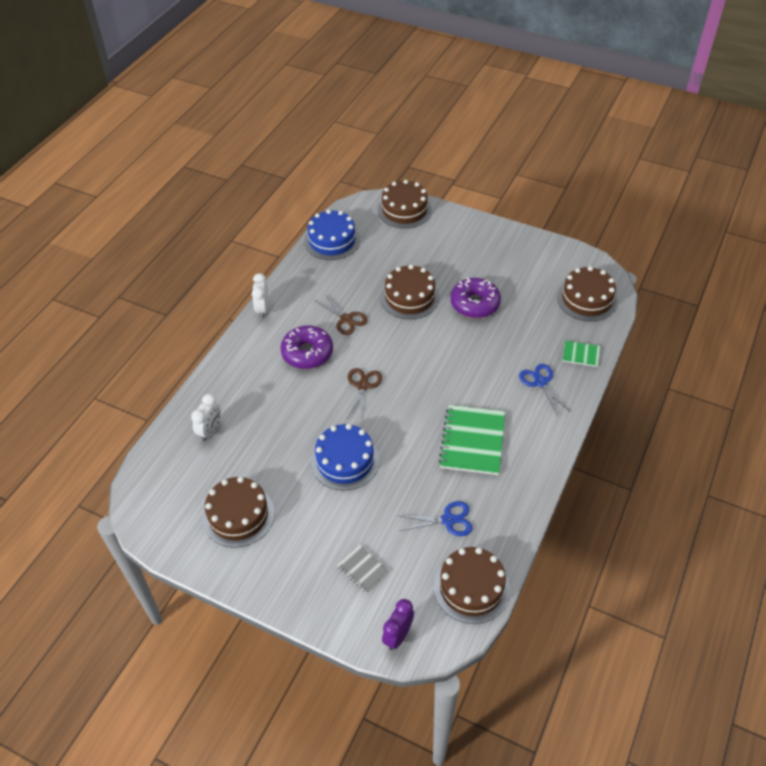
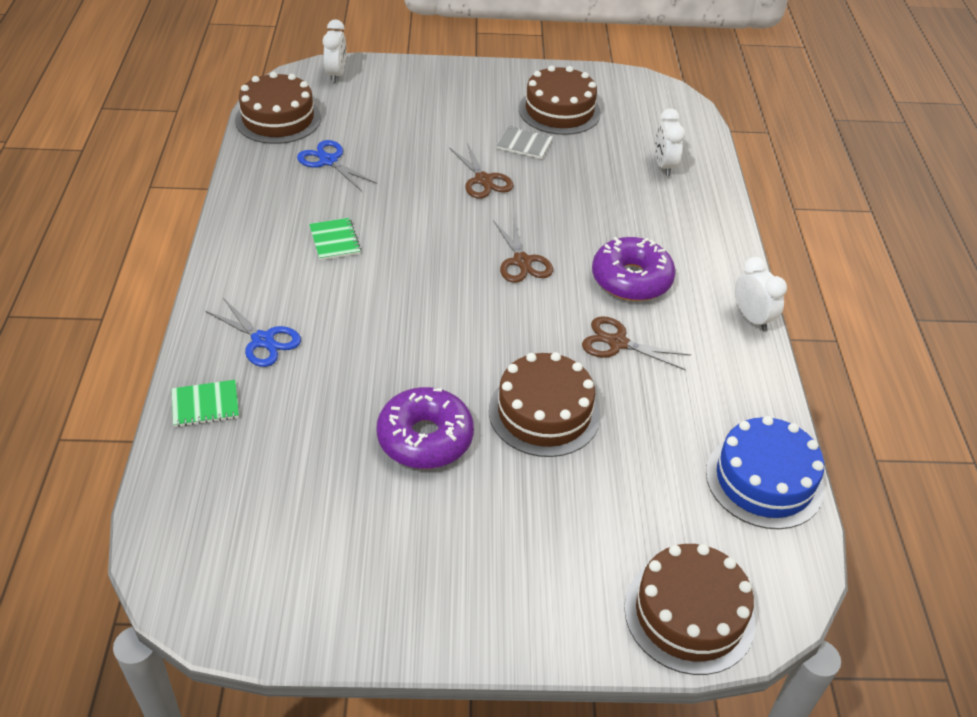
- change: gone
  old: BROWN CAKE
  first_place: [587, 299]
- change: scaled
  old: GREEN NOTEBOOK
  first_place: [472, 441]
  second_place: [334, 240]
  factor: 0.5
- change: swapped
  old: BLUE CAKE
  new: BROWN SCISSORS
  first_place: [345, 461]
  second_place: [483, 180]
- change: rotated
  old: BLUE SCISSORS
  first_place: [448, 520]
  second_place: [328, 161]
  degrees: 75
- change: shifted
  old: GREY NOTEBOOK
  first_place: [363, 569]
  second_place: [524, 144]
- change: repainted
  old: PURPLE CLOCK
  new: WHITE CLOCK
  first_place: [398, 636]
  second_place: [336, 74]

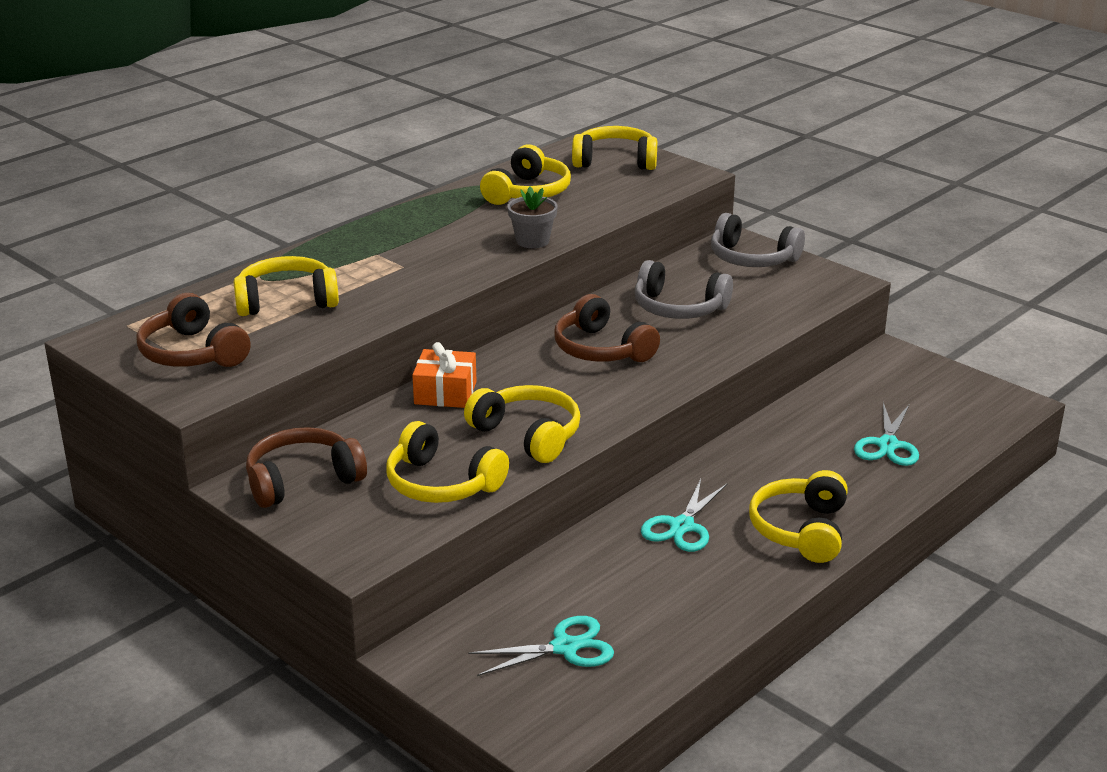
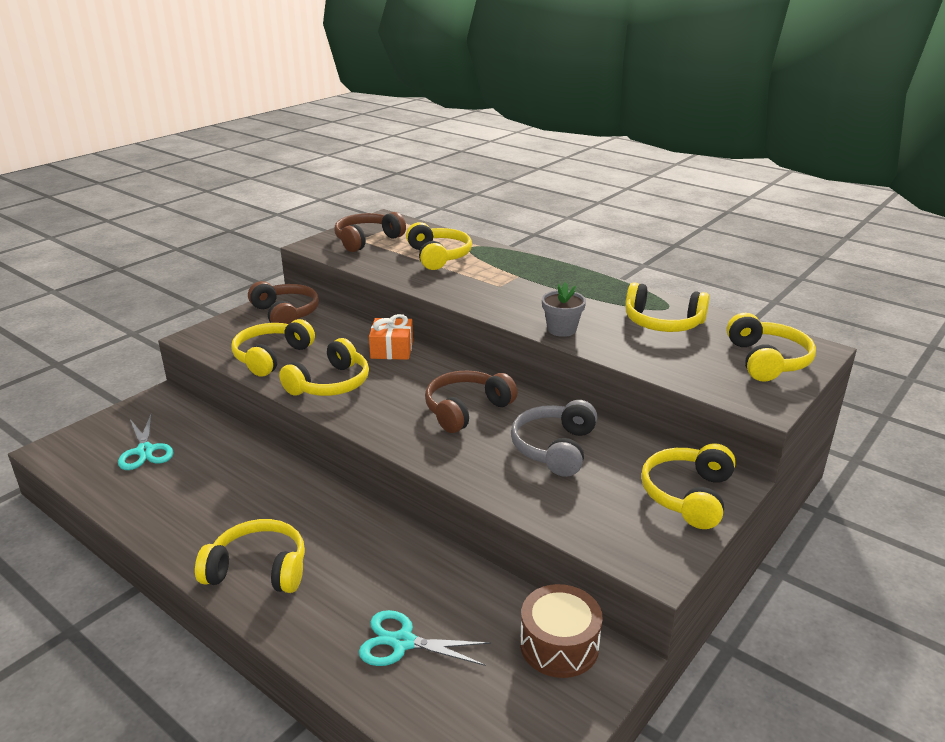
- change: repainted
  old: GREY HEADPHONES
  new: YELLOW HEADPHONES
  first_place: [752, 258]
  second_place: [688, 495]
- change: gone
  old: TURQUOISE SCISSORS
  first_place: [682, 526]
- change: new
  new: BROWN DRUM
  second_place: [559, 645]

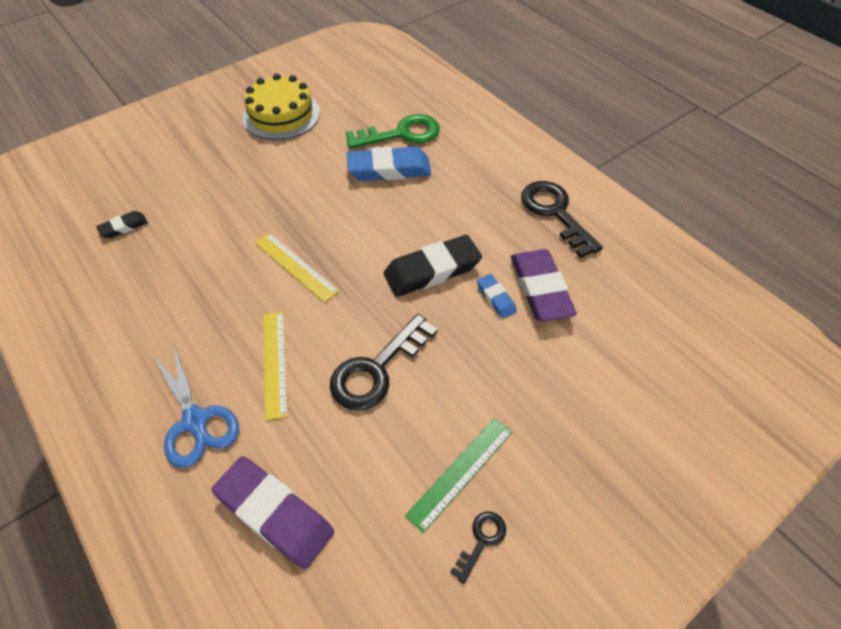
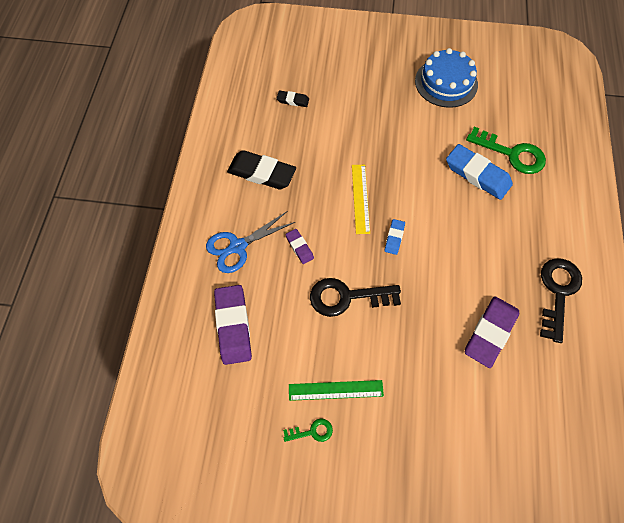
- change: repainted
  old: YELLOW CAKE
  new: BLUE CAKE
  first_place: [281, 115]
  second_place: [446, 82]
- change: shifted
  old: BLACK ERASER
  first_place: [432, 270]
  second_place: [261, 173]
- change: shifted
  old: BLUE ERASER
  first_place: [496, 298]
  second_place: [394, 238]
- change: swapped
  old: YELLOW RULER
  new: PURPLE ERASER
  first_place: [274, 363]
  second_place: [299, 247]
- change: rotated
  old: BLUE SCISSORS
  first_place: [195, 421]
  second_place: [238, 246]
  degrees: 45
- change: repainted
  old: BLACK KEY
  new: GREEN KEY
  first_place: [481, 541]
  second_place: [312, 431]

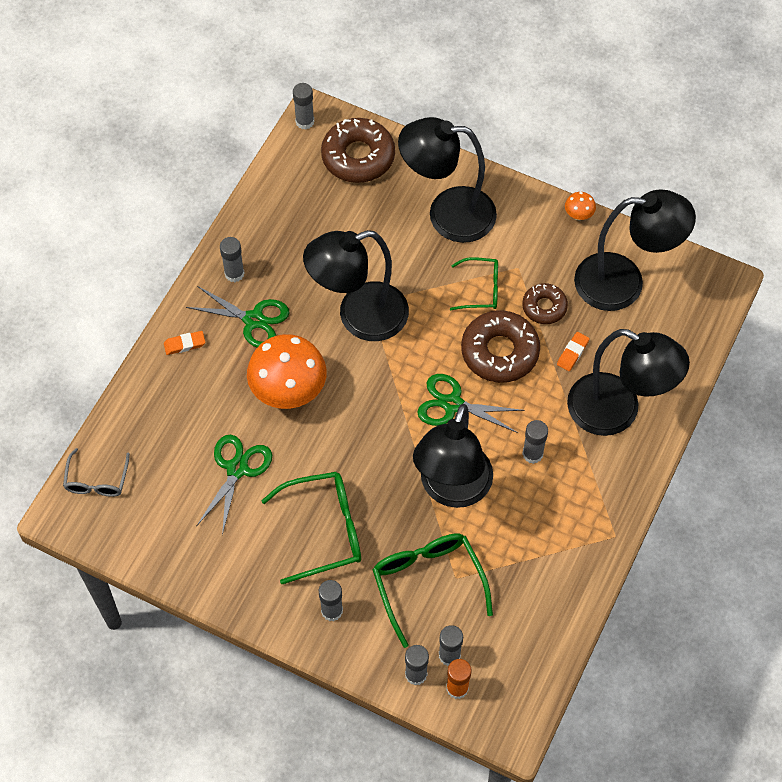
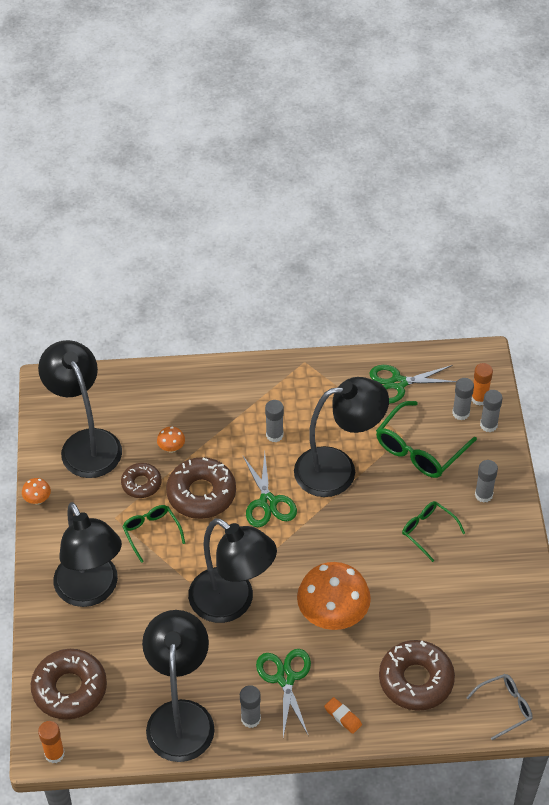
- change: repainted
  old: GREY GLUE STICK
  new: ORANGE GLUE STICK
  first_place: [304, 121]
  second_place: [54, 754]
- change: shifted
  old: BLACK LAMP
  first_place: [617, 412]
  second_place: [181, 716]
- change: swapped
  old: ORANGE ERASER
  new: ORANGE MUSHROOM
  first_place: [572, 353]
  second_place: [171, 448]
- change: shifted
  old: GREEN SCISSORS
  first_place: [237, 469]
  second_place: [398, 383]
- change: scaled
  old: GREEN GLASSES
  first_place: [325, 530]
  second_place: [428, 531]
  factor: 0.61
- change: new
  new: BROWN DONUT
  second_place: [416, 680]

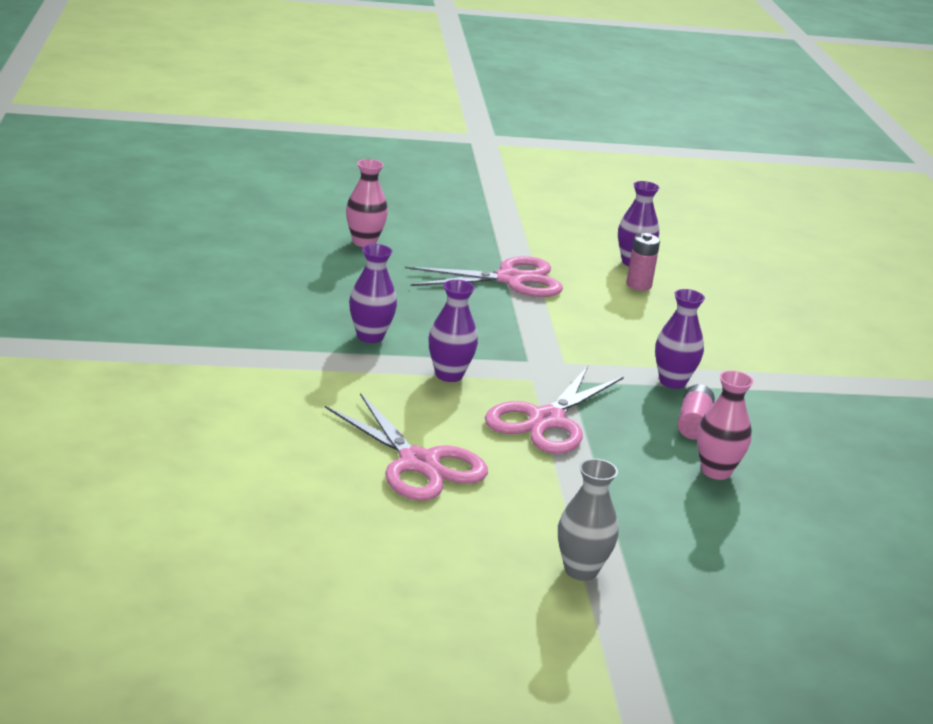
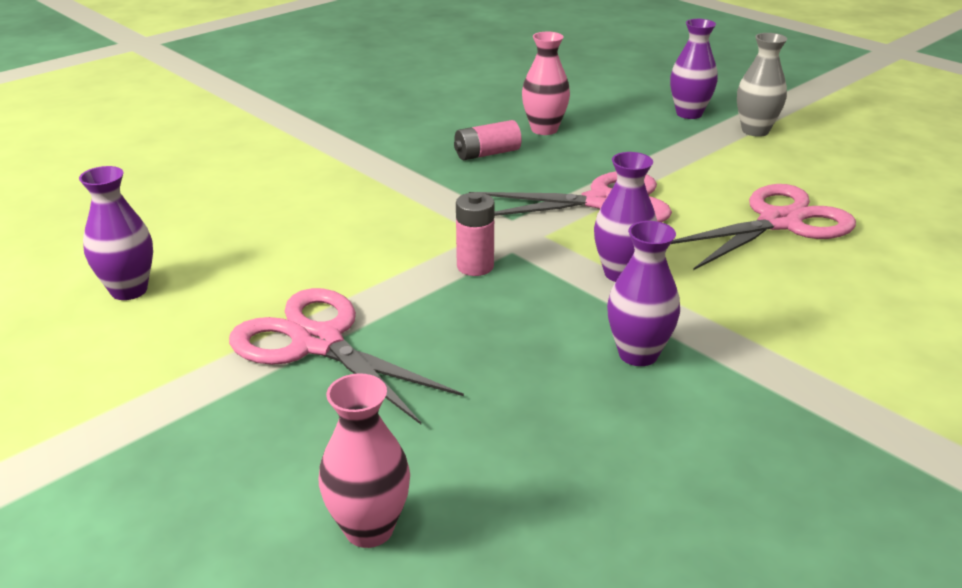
- change: shifted
  old: PINK BATTERY
  first_place: [639, 285]
  second_place: [475, 266]
- change: shifted
  old: PURPLE VASE
  first_place: [672, 382]
  second_place: [689, 114]
- change: rotated
  old: PINK SCISSORS
  first_place: [418, 463]
  second_place: [779, 222]
  degrees: 45

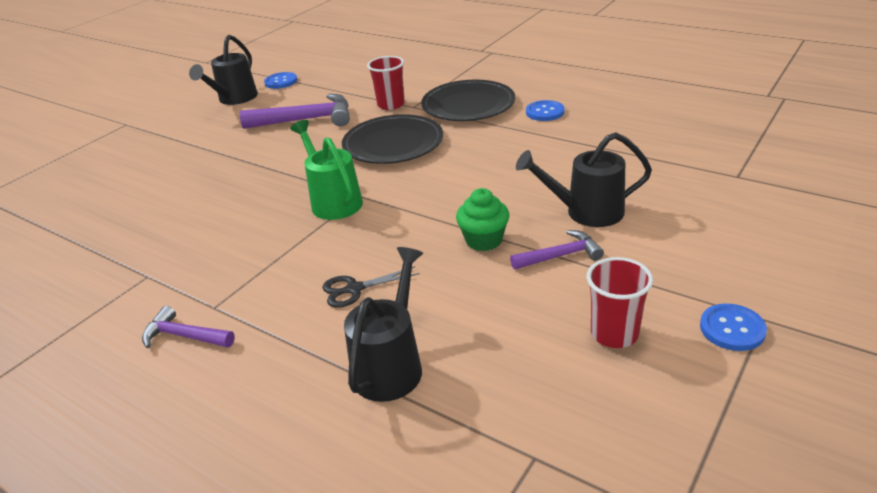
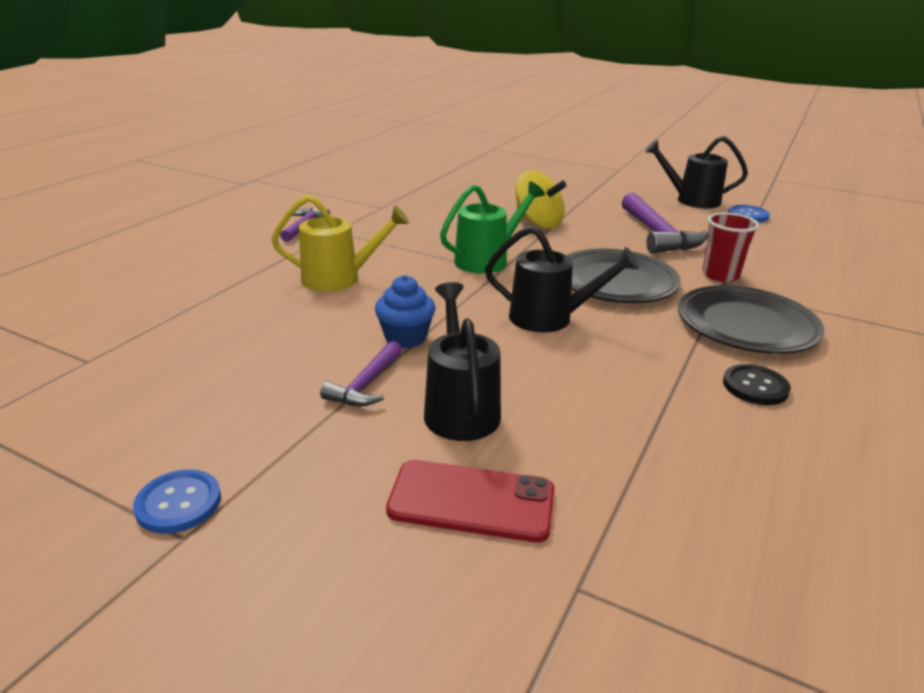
- change: repainted
  old: BLUE BUTTON
  new: BLACK BUTTON
  first_place: [545, 112]
  second_place: [755, 386]
- change: repainted
  old: GREEN CUPCAKE
  new: BLUE CUPCAKE
  first_place: [484, 240]
  second_place: [405, 338]
- change: rotated
  old: PURPLE HAMMER
  first_place: [561, 255]
  second_place: [366, 385]
  degrees: 45
- change: shifted
  old: BLACK WATERING CAN
  first_place: [391, 364]
  second_place: [550, 318]
- change: gone
  old: RED CUP
  first_place: [614, 334]
- change: swapped
  old: BLACK SCISSORS
  new: YELLOW WATERING CAN
  first_place: [354, 289]
  second_place: [340, 278]
- change: new
  new: YELLOW SPINNING TOP
  second_place: [538, 223]
- change: new
  new: RED PHONE
  second_place: [471, 501]

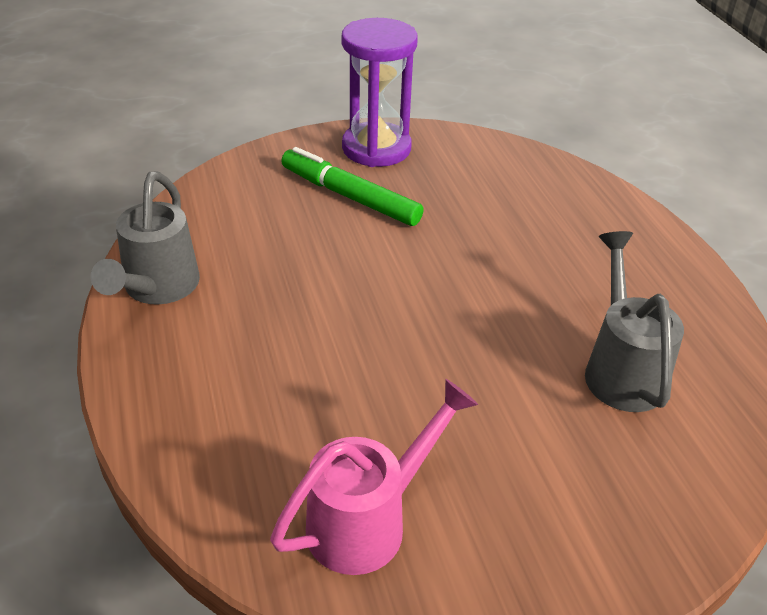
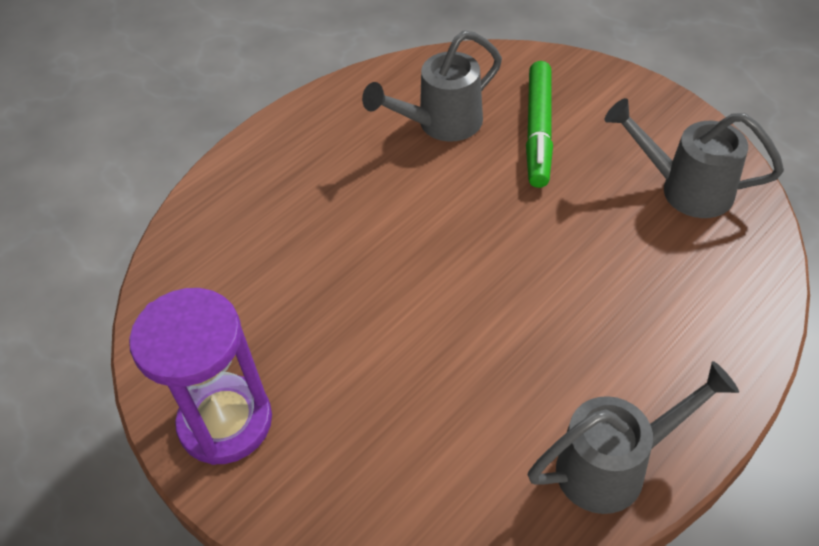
- change: shifted
  old: GREEN MARKER
  first_place: [350, 196]
  second_place: [538, 131]
- change: repainted
  old: PINK WATERING CAN
  new: GREY WATERING CAN
  first_place: [369, 520]
  second_place: [684, 189]

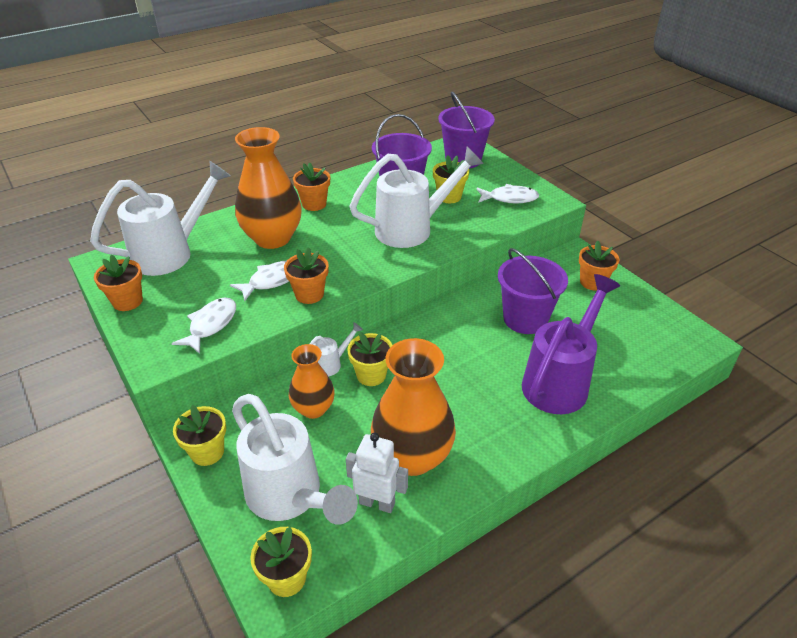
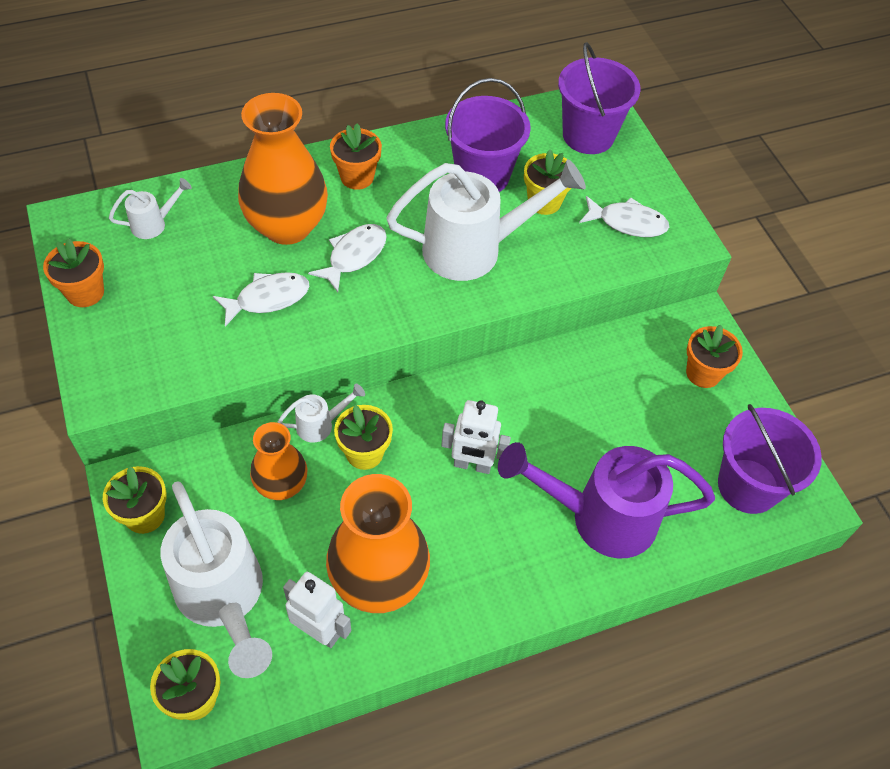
- change: scaled
  old: WHITE WATERING CAN
  first_place: [172, 253]
  second_place: [154, 224]
  factor: 0.44
- change: gone
  old: ORANGE FLOWER POT
  first_place: [309, 294]
- change: shifted
  old: PURPLE BUCKET
  first_place: [525, 319]
  second_place: [748, 486]
- change: rotated
  old: PURPLE WATERING CAN
  first_place: [560, 380]
  second_place: [598, 517]
  degrees: -135
- change: shifted
  old: WHITE FISH
  first_place: [211, 325]
  second_place: [354, 256]
- change: new
  new: WHITE ROBOT
  second_place: [472, 465]

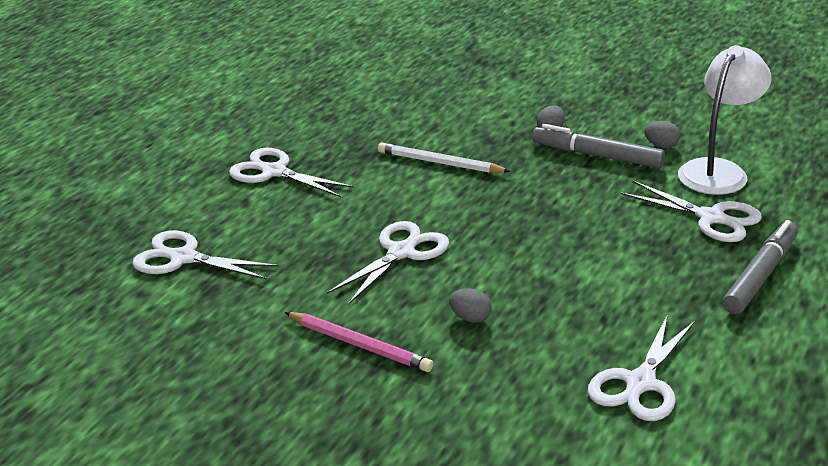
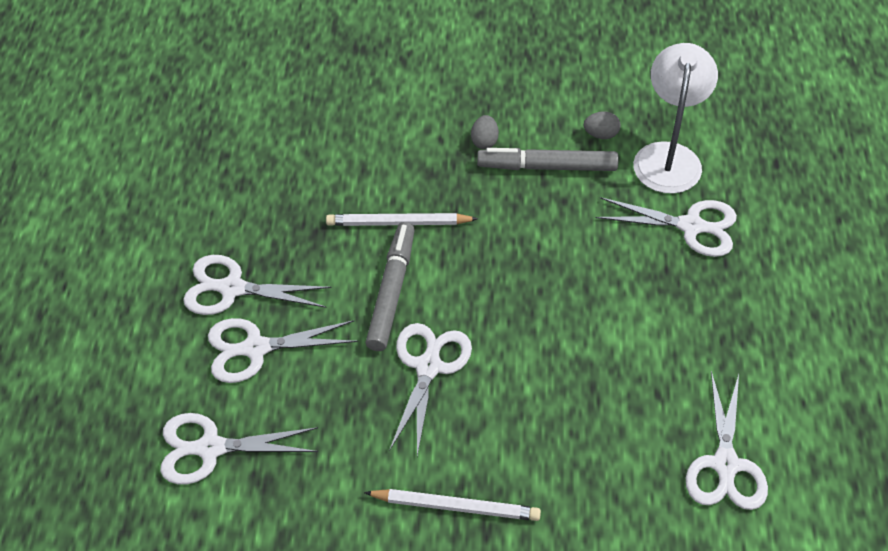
- change: shifted
  old: GREY MARKER
  first_place: [760, 275]
  second_place: [391, 291]
- change: gone
  old: GREY EGG
  first_place: [470, 318]
- change: repainted
  old: PINK PENCIL
  new: WHITE PENCIL
  first_place: [360, 345]
  second_place: [456, 507]
- change: new
  new: WHITE SCISSORS
  second_place: [256, 348]

